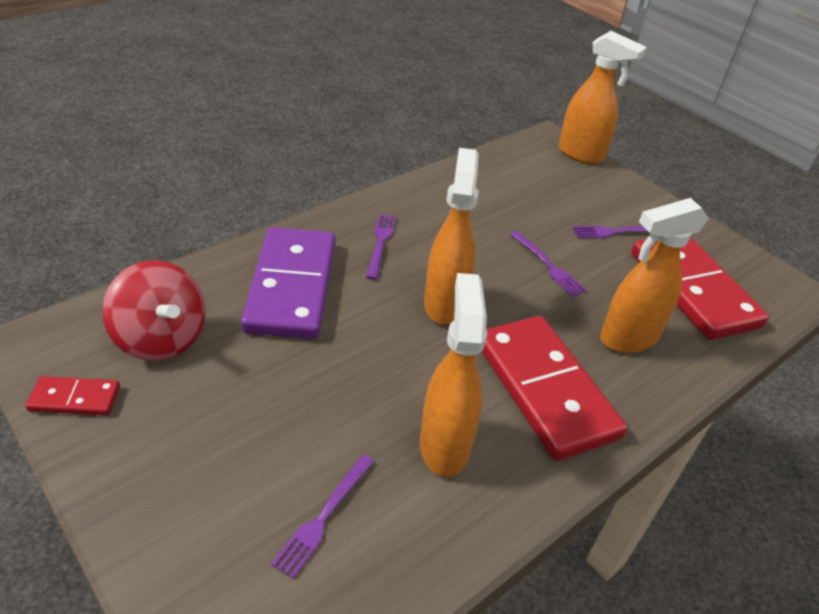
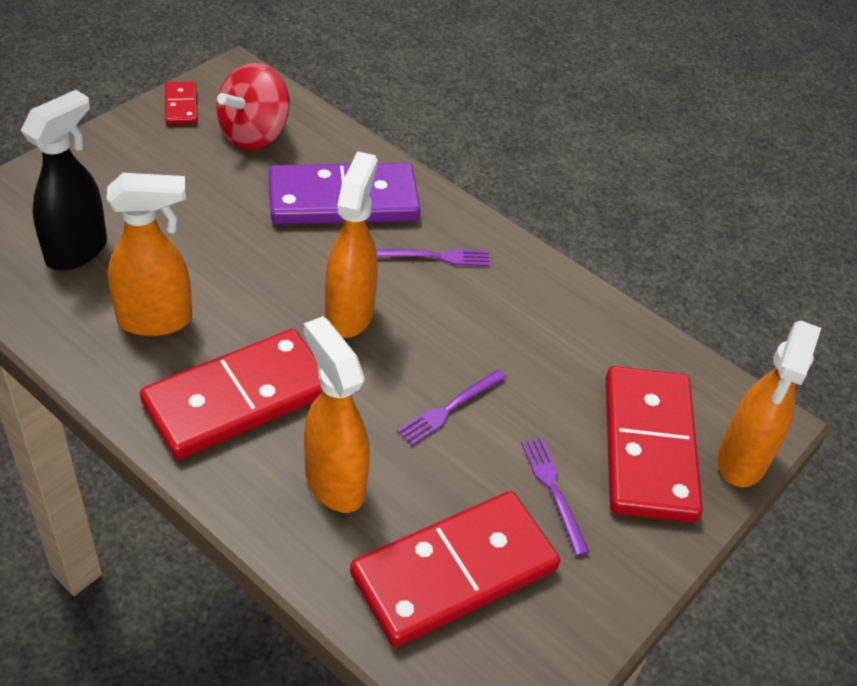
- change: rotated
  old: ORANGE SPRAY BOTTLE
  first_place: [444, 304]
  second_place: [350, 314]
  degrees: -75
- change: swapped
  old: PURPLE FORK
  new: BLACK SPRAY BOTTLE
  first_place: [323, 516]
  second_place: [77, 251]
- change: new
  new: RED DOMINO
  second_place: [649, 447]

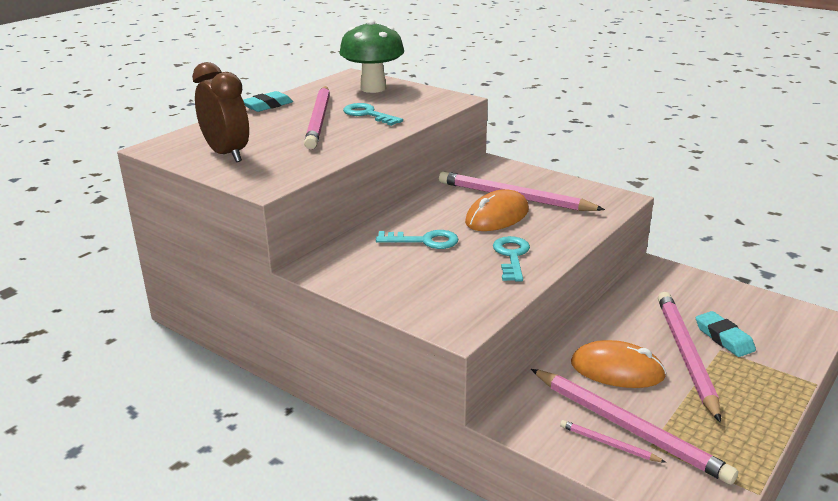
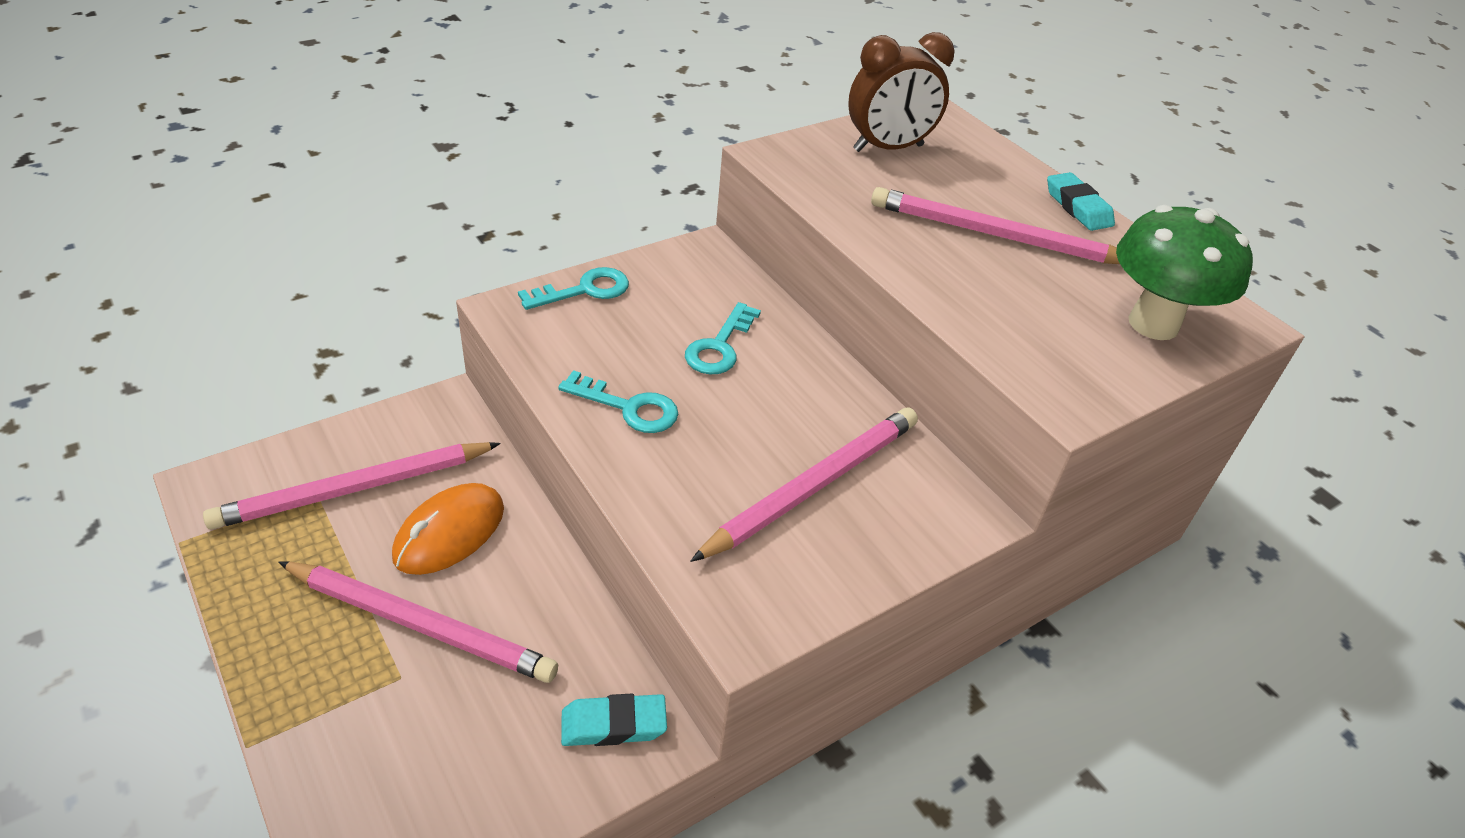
- change: shifted
  old: TURQUOISE KEY
  first_place: [368, 114]
  second_place: [584, 290]
- change: gone
  old: ORANGE MOUSE
  first_place: [497, 216]
- change: shifted
  old: TURQUOISE ERASER
  first_place: [724, 338]
  second_place: [613, 725]
- change: gone
  old: PINK PENCIL
  first_place: [609, 444]

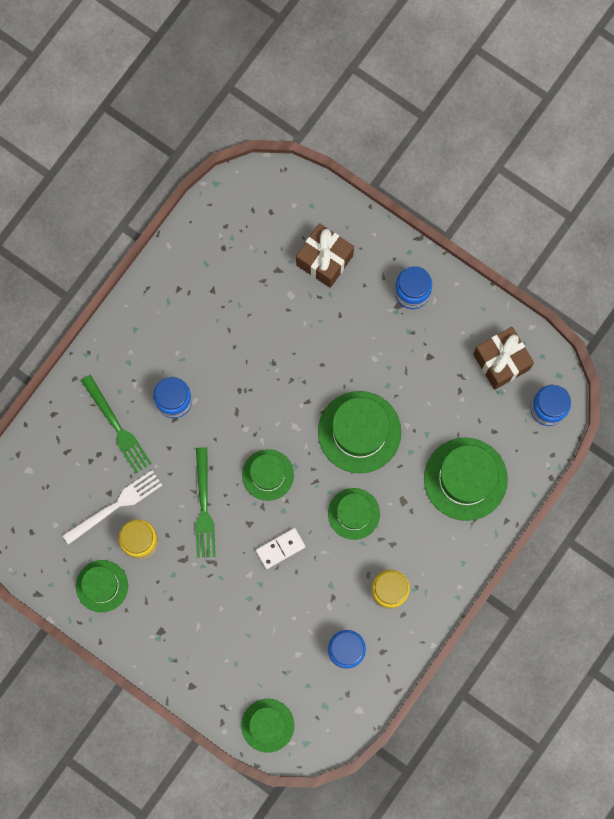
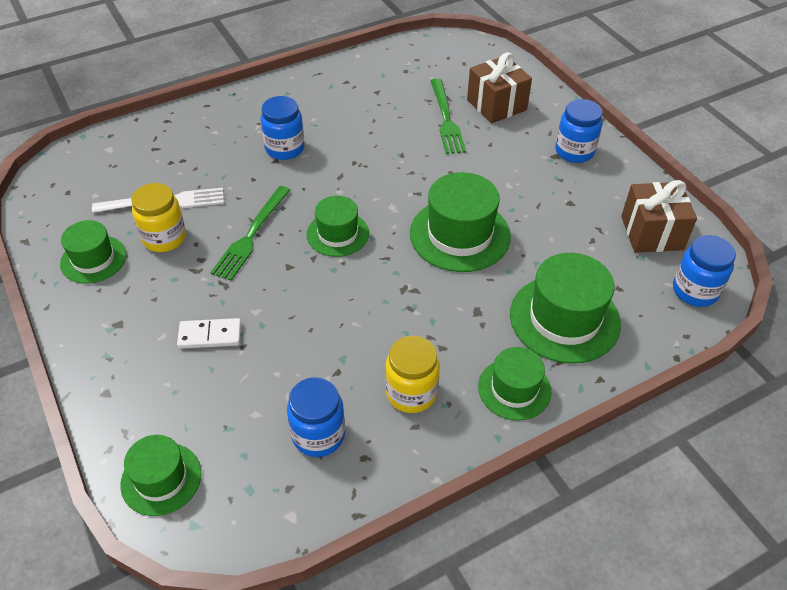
- change: shifted
  old: GREEN FORK
  first_place: [117, 426]
  second_place: [446, 119]
- change: shifted
  old: GREEN HAT
  first_place: [353, 513]
  second_place: [514, 389]
- change: shifted
  old: WHITE DOMINO
  first_place: [280, 548]
  second_place: [210, 335]

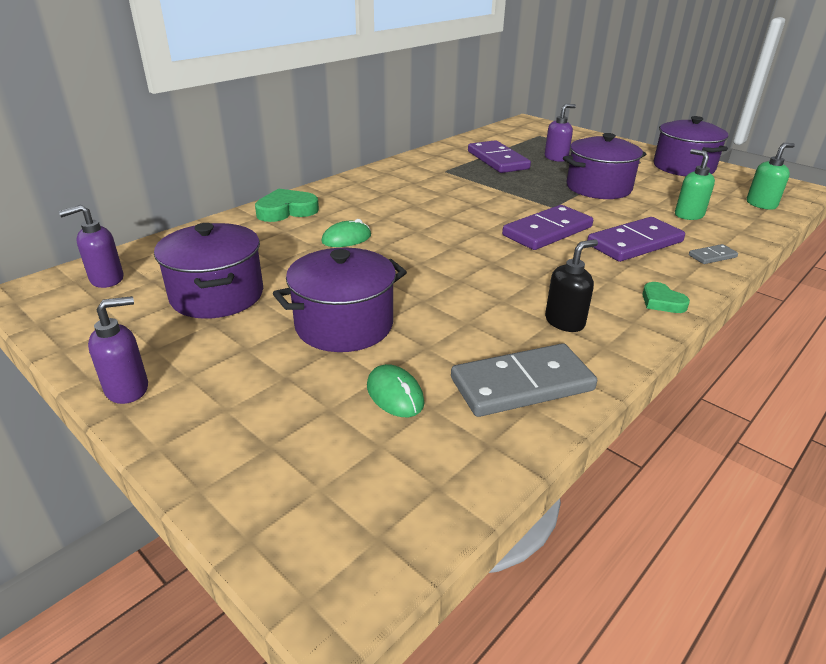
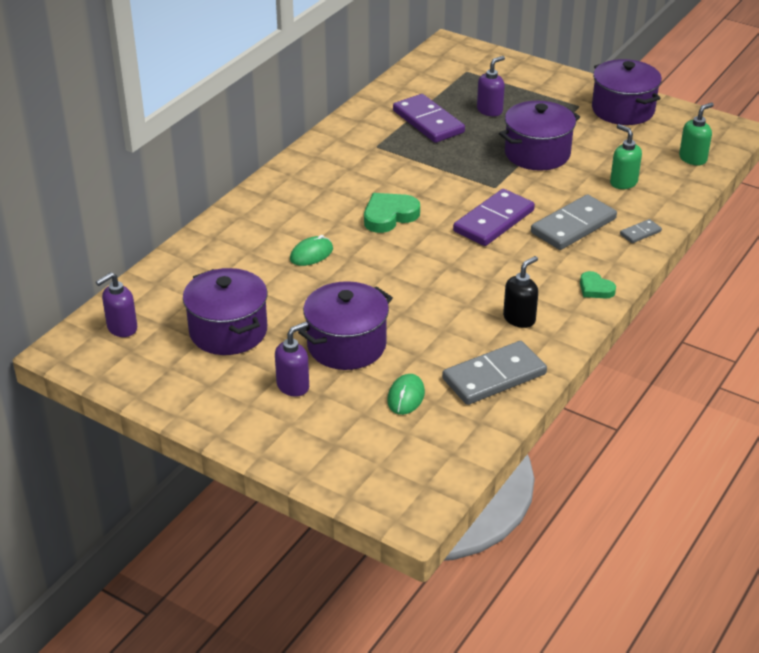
- change: shifted
  old: GREEN HEART
  first_place: [286, 210]
  second_place: [389, 216]
- change: repainted
  old: PURPLE DOMINO
  new: GREY DOMINO
  first_place: [635, 243]
  second_place: [573, 226]
- change: shifted
  old: PURPLE SOAP DISPENSER
  first_place: [128, 389]
  second_place: [293, 386]
- change: rotated
  old: GREEN MOUSE
  first_place: [395, 394]
  second_place: [406, 397]
  degrees: 60

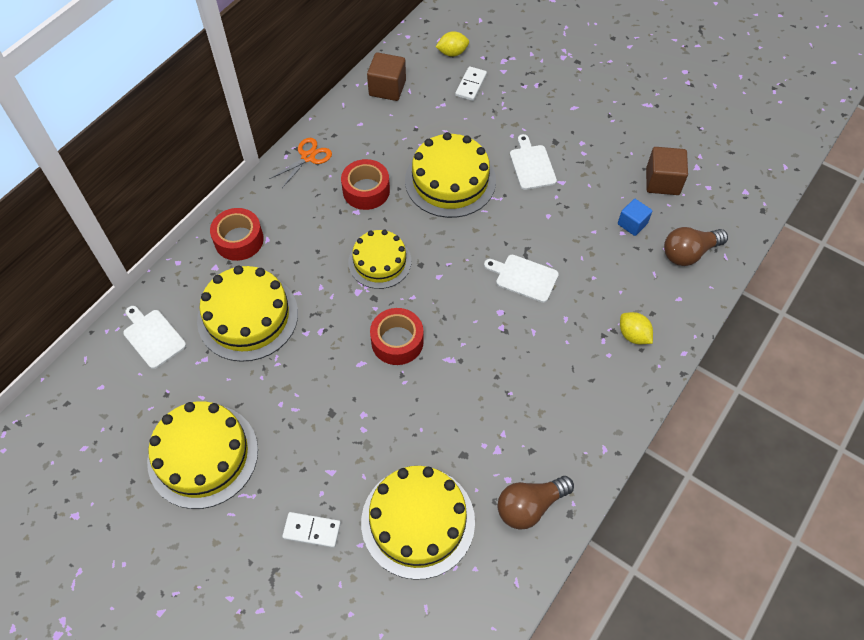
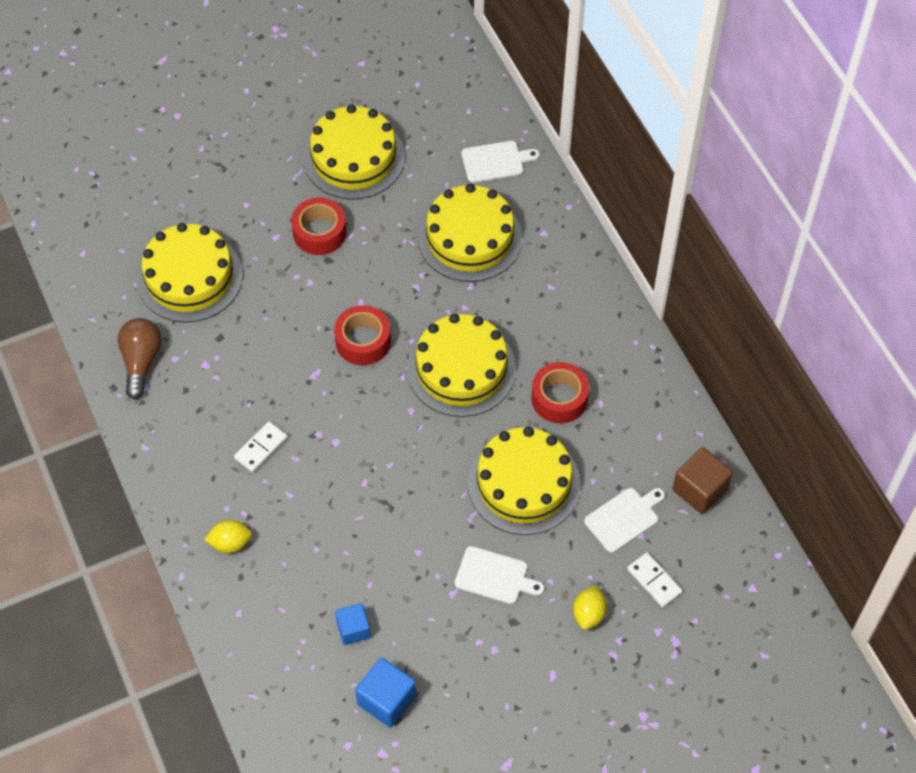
- change: shifted
  old: YELLOW LEMON
  first_place: [452, 53]
  second_place: [588, 614]
- change: gone
  old: ORANGE SCISSORS
  first_place: [308, 157]
- change: repainted
  old: BROWN CUBE
  new: BLUE CUBE
  first_place: [662, 181]
  second_place: [386, 700]
- change: shifted
  old: RED TAPE
  first_place: [239, 240]
  second_place: [319, 232]
- change: gone
  old: BROWN LIGHT BULB
  first_place: [689, 253]
- change: scaled
  old: YELLOW CAKE
  first_place: [380, 262]
  second_place: [461, 369]
  factor: 1.53
- change: shifted
  old: WHITE CUTTING BOARD
  first_place: [524, 277]
  second_place: [624, 518]
- change: shifted
  old: WHITE DOMINO
  first_place: [312, 530]
  second_place: [261, 448]

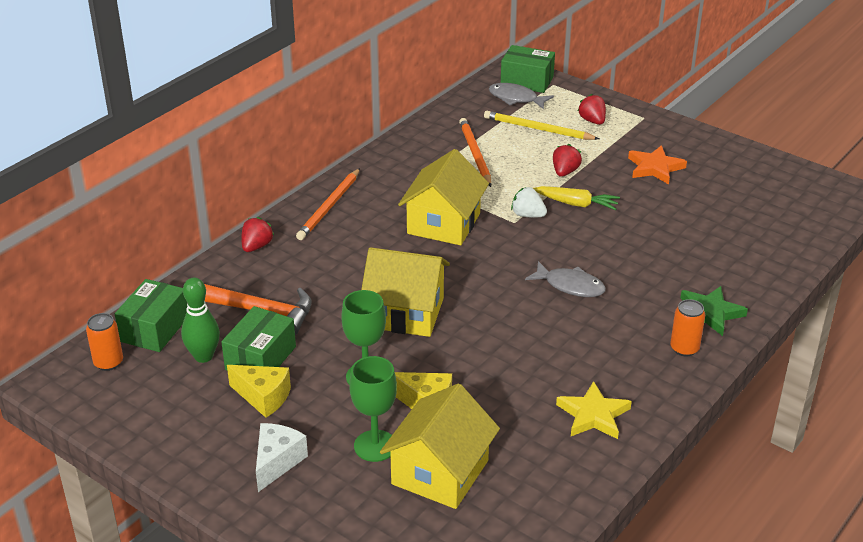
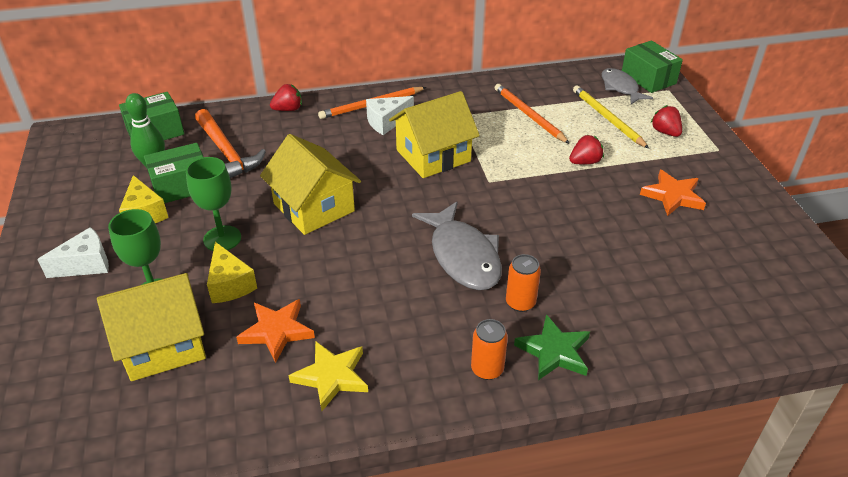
- change: rotated
  old: RED STRAWBERRY
  first_place: [592, 121]
  second_place: [665, 132]
  degrees: -45
- change: rotated
  old: ORANGE PENCIL
  first_place: [475, 154]
  second_place: [529, 115]
  degrees: -60
- change: gone
  old: YELLOW CARROT
  first_place: [577, 204]
- change: gone
  old: WHITE STRAWBERRY
  first_place: [527, 215]
- change: scaled
  old: GREY FISH
  first_place: [570, 286]
  second_place: [463, 256]
  factor: 1.57
- change: shifted
  old: ORANGE CAN
  first_place: [108, 363]
  second_place: [520, 303]
- change: new
  new: WHITE CHEESE
  second_place: [386, 122]
- change: new
  new: ORANGE STAR
  second_place: [276, 331]

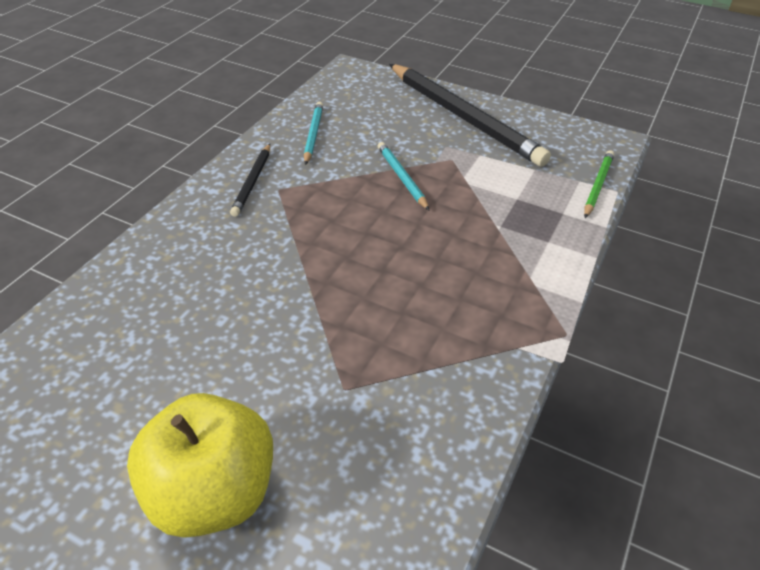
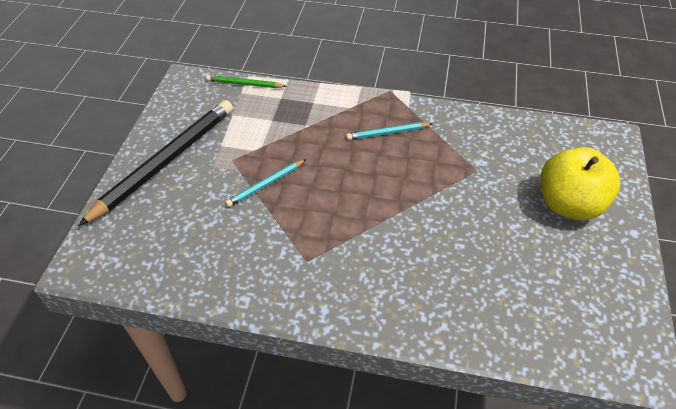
- change: shifted
  old: TURQUOISE PENCIL
  first_place: [313, 134]
  second_place: [387, 133]
- change: gone
  old: BLACK PENCIL
  first_place: [252, 182]

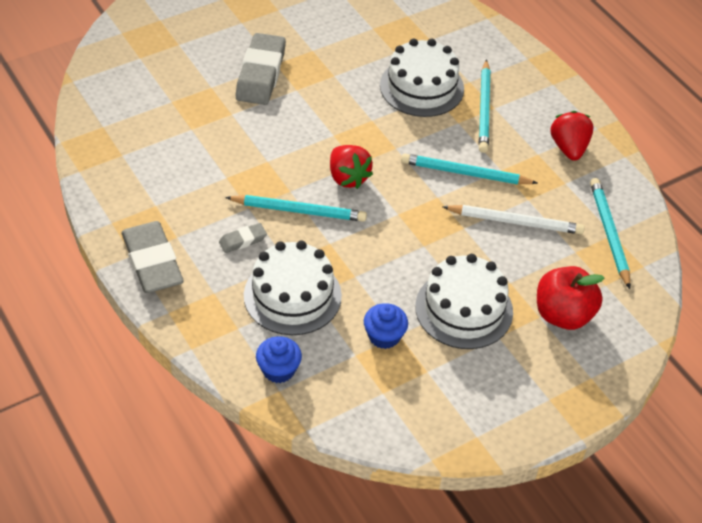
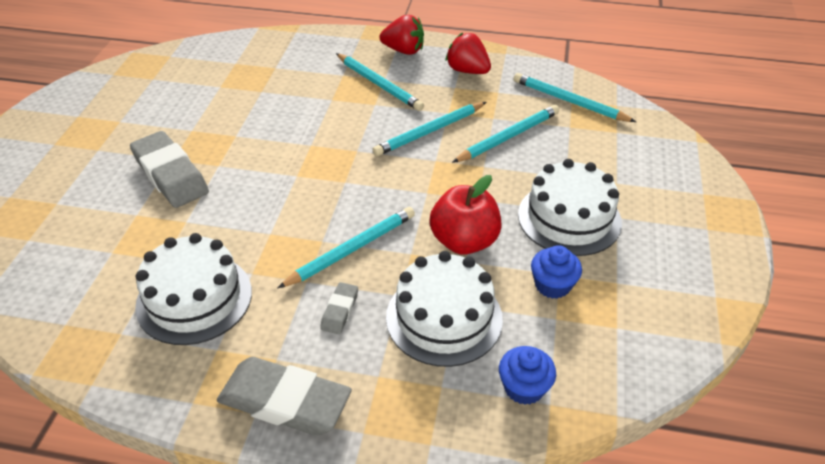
- change: shifted
  old: WHITE CAKE
  first_place: [421, 87]
  second_place: [194, 298]
- change: shifted
  old: RED STRAWBERRY
  first_place: [348, 177]
  second_place: [404, 50]
- change: repainted
  old: WHITE PENCIL
  new: TURQUOISE PENCIL
  first_place: [515, 222]
  second_place: [508, 137]
- change: shifted
  old: RED APPLE
  first_place: [563, 315]
  second_place: [464, 241]

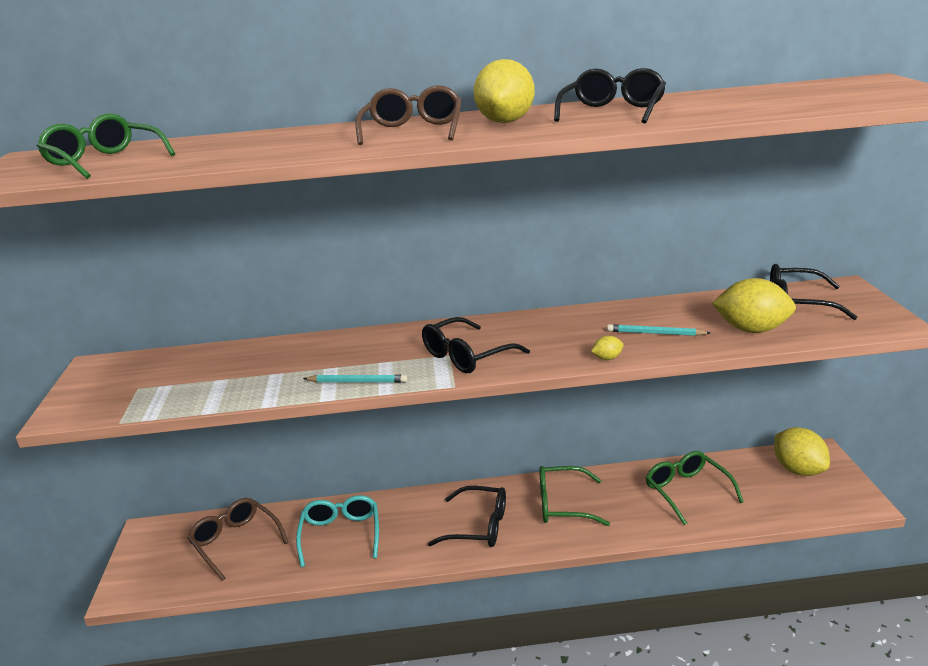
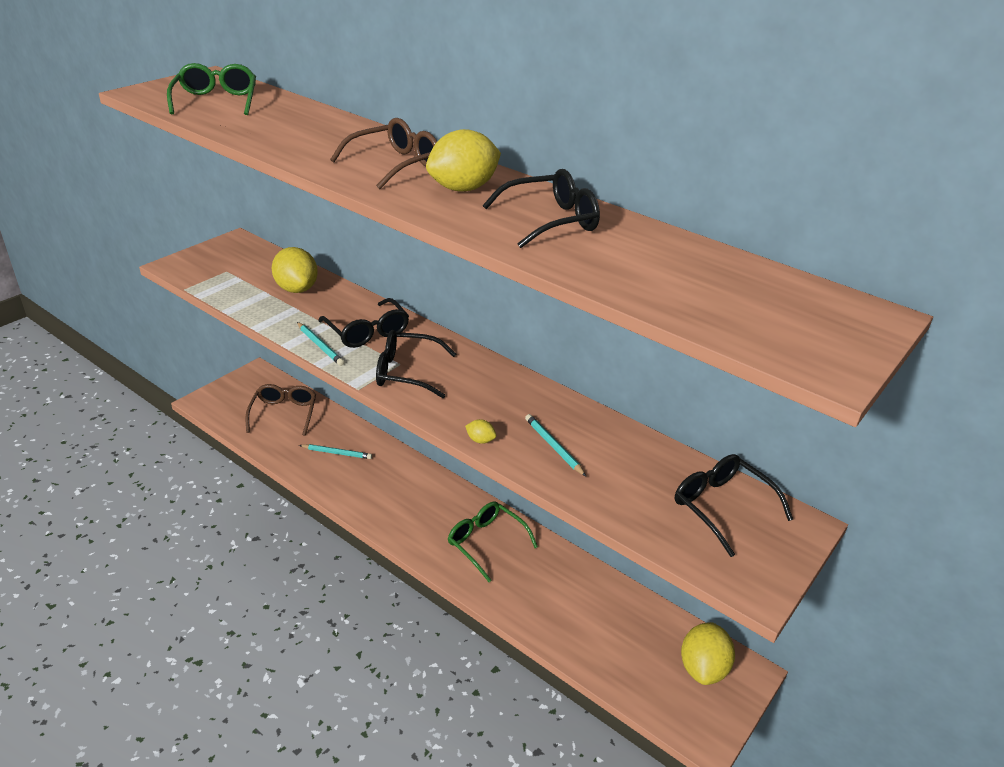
- change: shifted
  old: YELLOW LEMON
  first_place: [751, 330]
  second_place: [296, 289]
- change: gone
  old: GREEN GLASSES
  first_place: [687, 491]
- change: shifted
  old: BLACK GLASSES
  first_place: [479, 526]
  second_place: [367, 332]
- change: swapped
  old: TURQUOISE GLASSES
  new: TURQUOISE PENCIL
  first_place: [340, 534]
  second_place: [337, 453]

